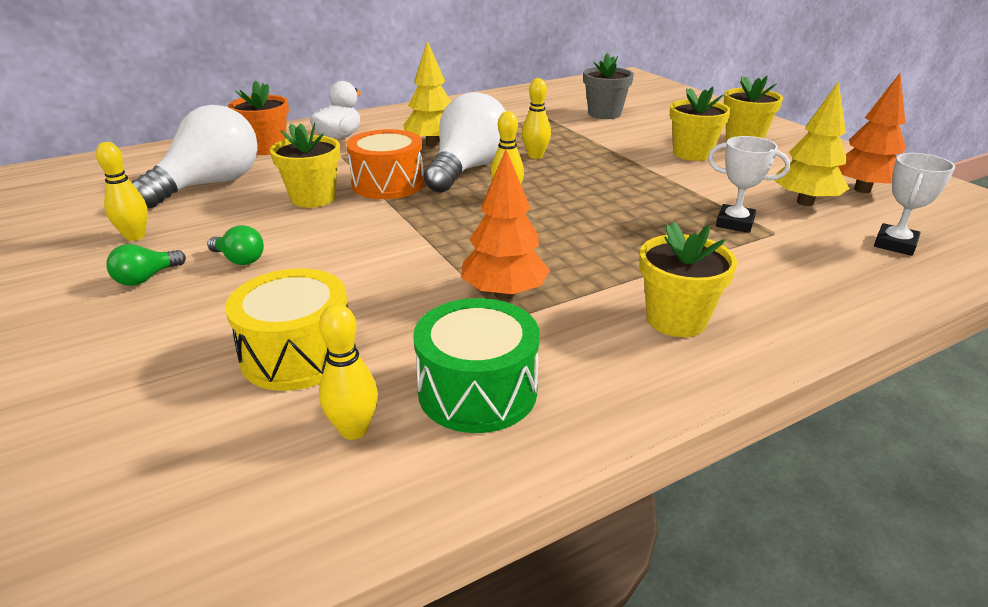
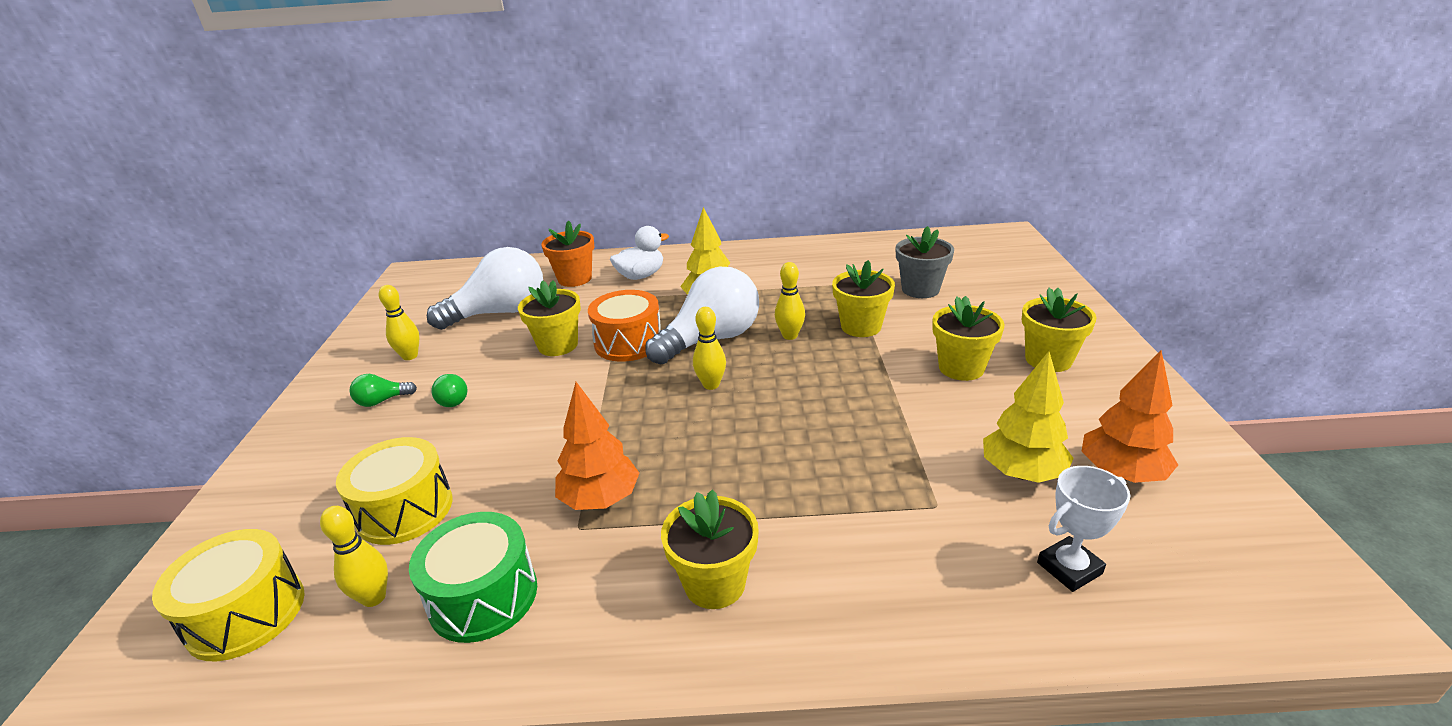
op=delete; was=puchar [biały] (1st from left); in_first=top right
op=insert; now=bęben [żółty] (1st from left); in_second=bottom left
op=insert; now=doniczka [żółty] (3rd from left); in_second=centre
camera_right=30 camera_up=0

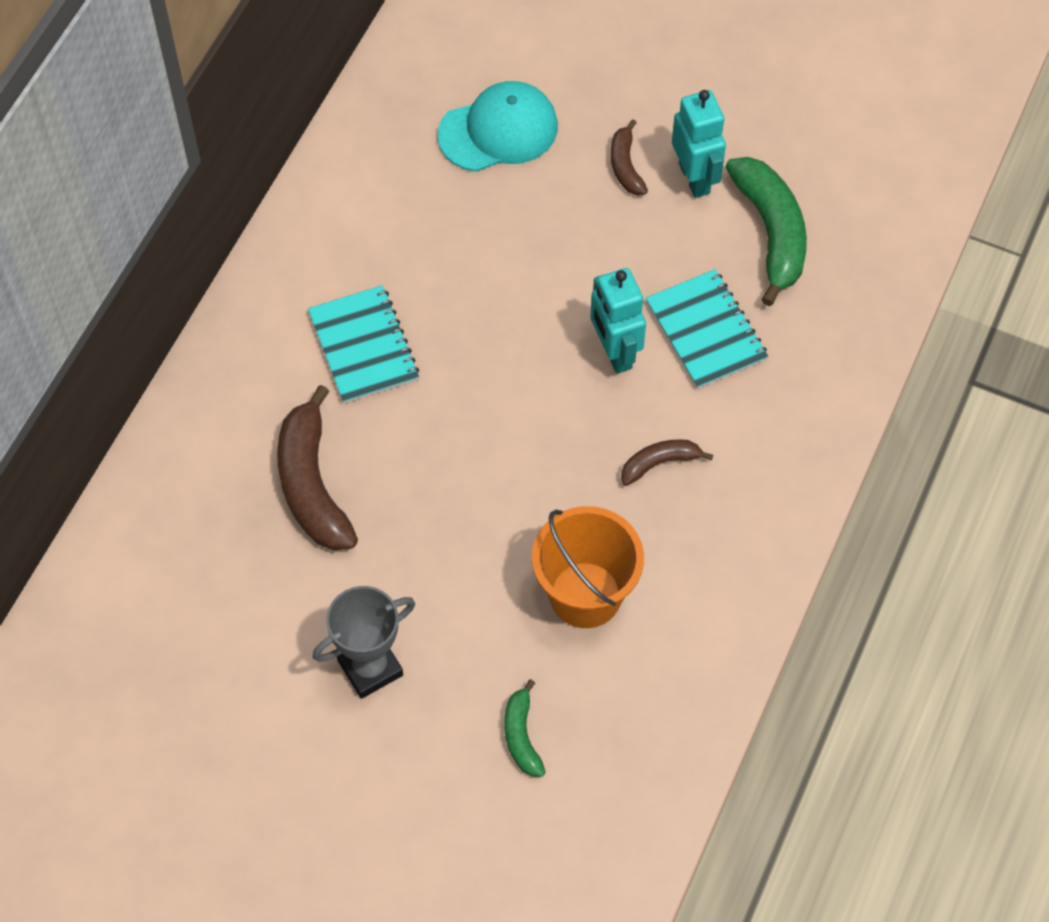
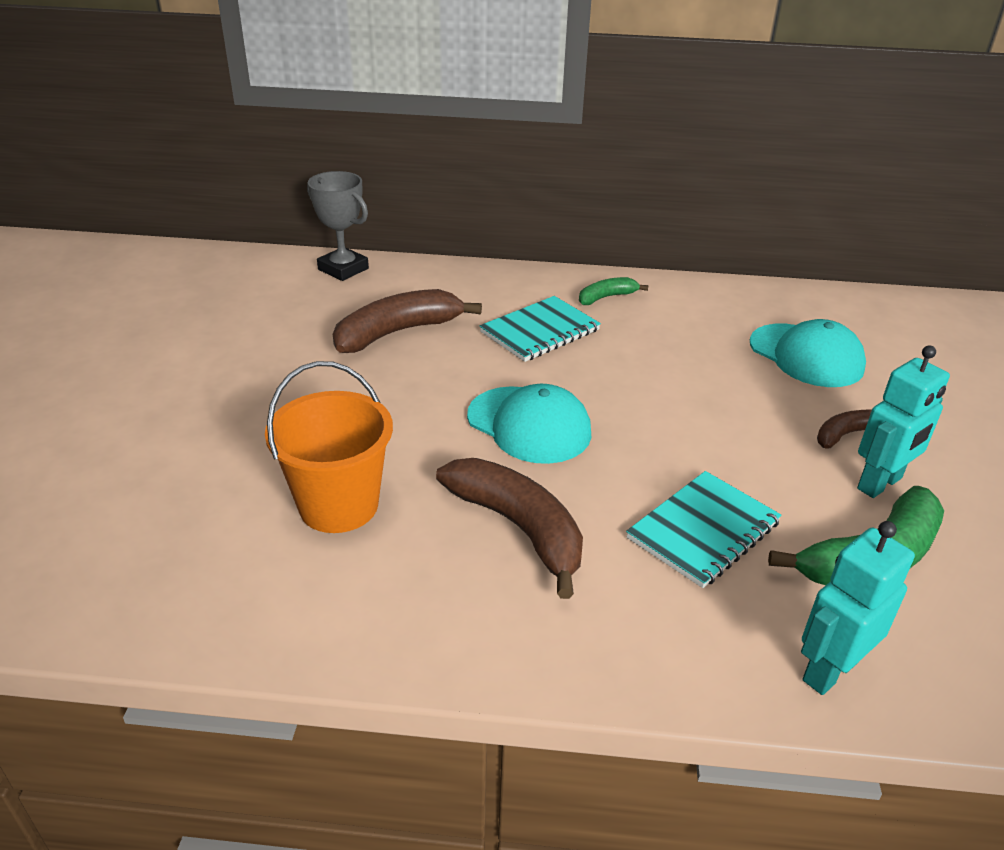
op=insert; now=czapka [turkusowy] (1st from left); in_second=centre
op=move; was=puchar [szary]; in_first=bottom centre; in_second=top centre
op=move; was=banan [zielony] (1st from left); in_first=bottom centre; in_second=centre
op=move; was=robot [turkusowy] (1st from left); in_first=centre; in_second=bottom right
op=resize; was=banan [brązowy] (3rd from left in the first image); in_first=centre; in_second=centre; ratio=1.9
camera_right=70 camera_up=-25

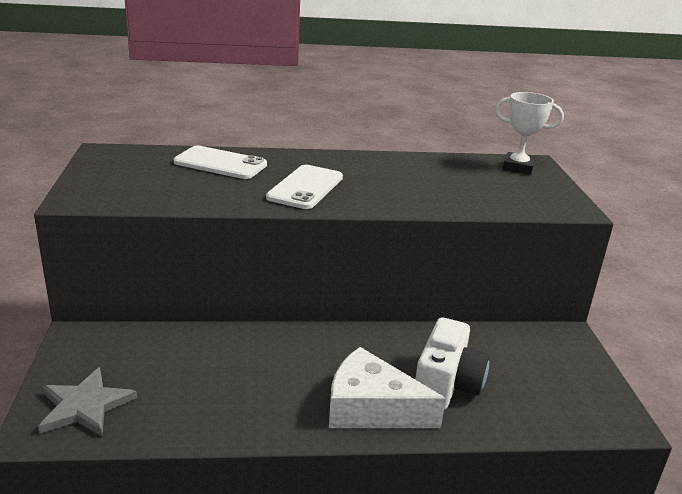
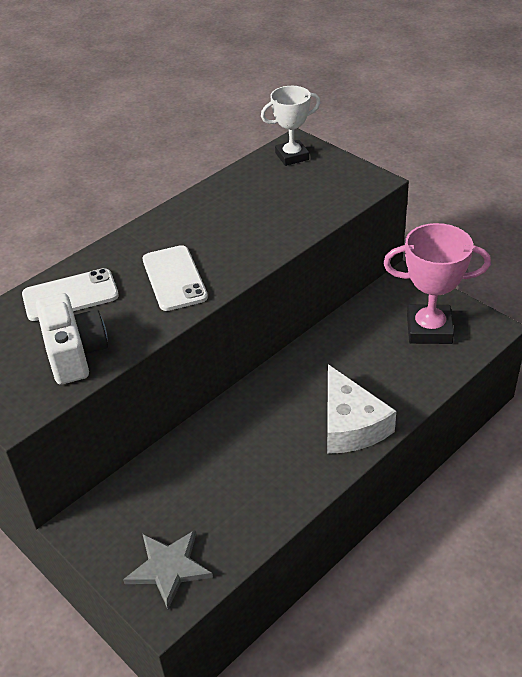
op=insert; now=puchar [różowy]; in_second=middle right
op=move; was=aparat fotograficzny [biały]; in_first=bottom centre; in_second=middle left
op=rotate; was=ser [biały]; in_first=bottom centre; in_second=middle right; clockwise=-90
camera_right=-35 camera_up=15

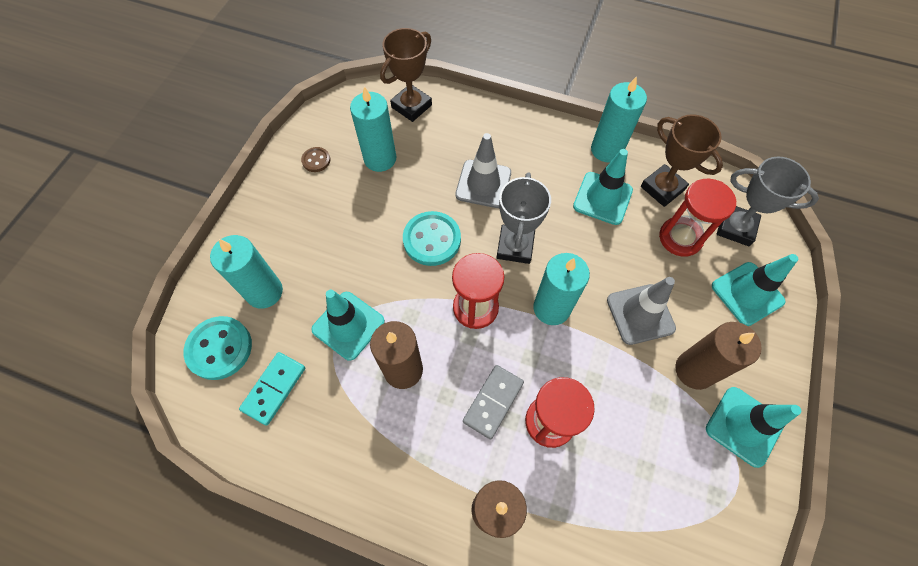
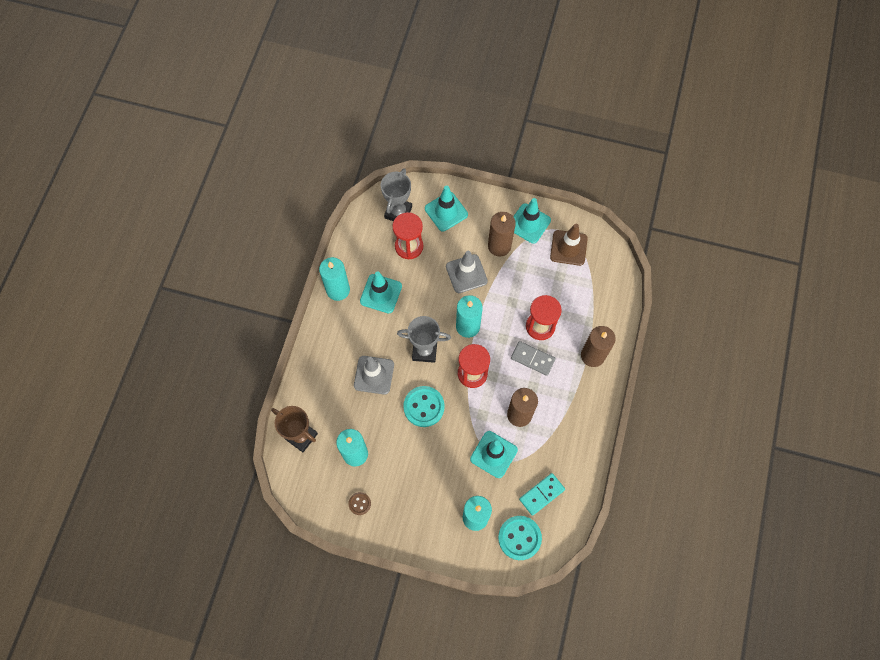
op=delete; was=puchar [brązowy] (2nd from left); in_first=top right
op=insert; now=pachołek [brązowy]; in_second=centre
op=rotate; was=kostka domina [turkusowy]; in_first=bottom left; in_second=bottom centre; clockwise=-60
camera_right=-95 camera_up=5

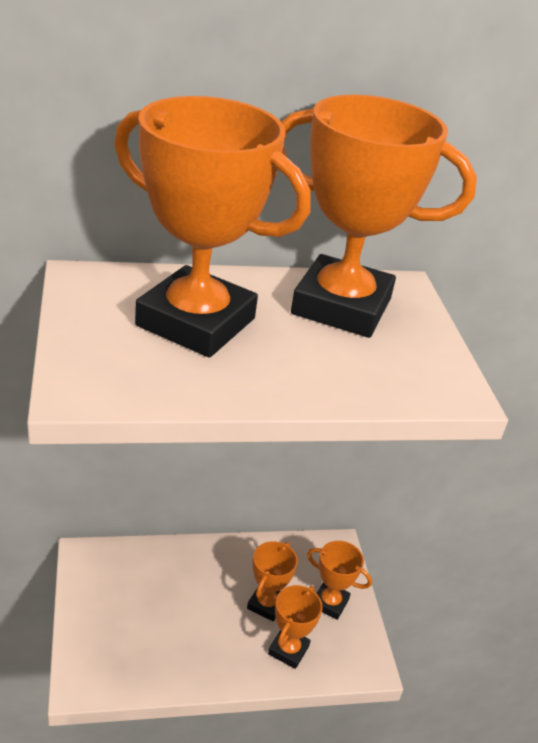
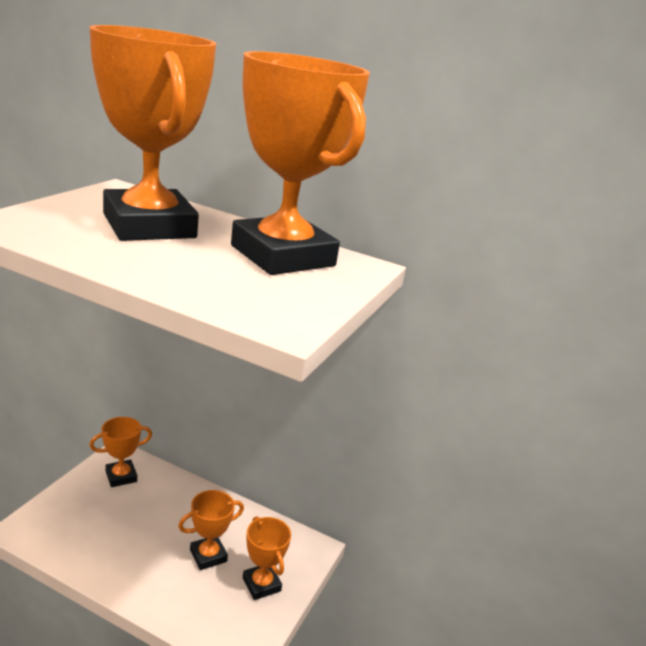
op=move; was=puchar [pomarańczowy] (3rd from left in the first image); now=puchar [pomarańczowy] (1st from left); in_first=bottom centre; in_second=bottom left
camera_right=35 camera_up=-10

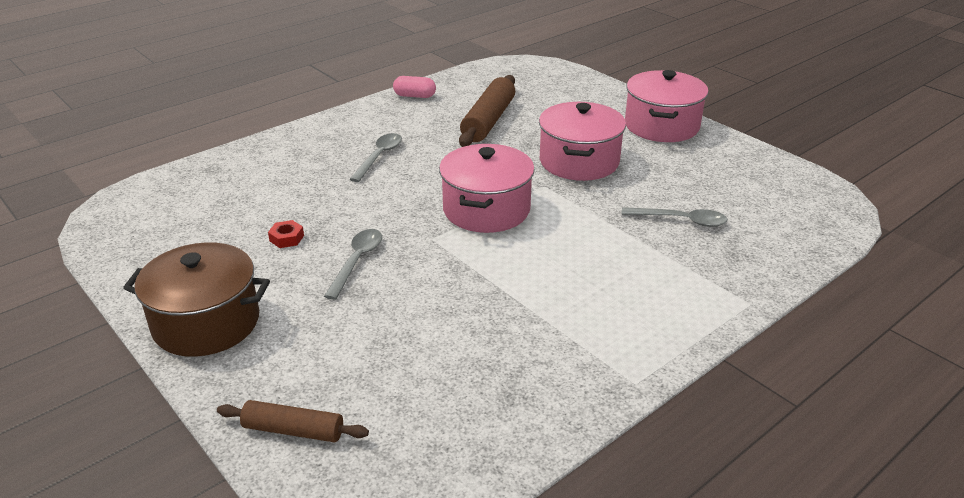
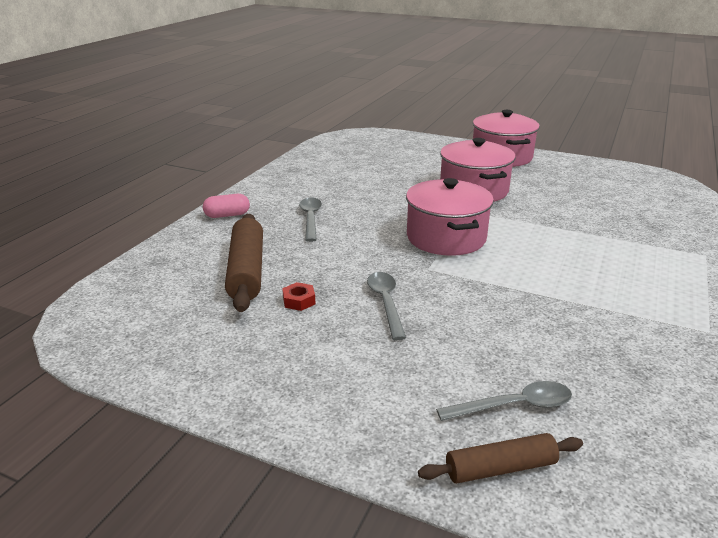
op=delete; was=garnek [brązowy]; in_first=middle left
op=move; was=kapsułka [różowy]; in_first=top centre; in_second=middle left
op=move; was=wałek do ciasta [brązowy] (2nd from left in the first image); now=wałek do ciasta [brązowy] (1st from left); in_first=top centre; in_second=centre
op=move; was=łyżka [szary] (3rd from left); in_first=middle right; in_second=bottom right
camera_right=-25 camera_up=-5

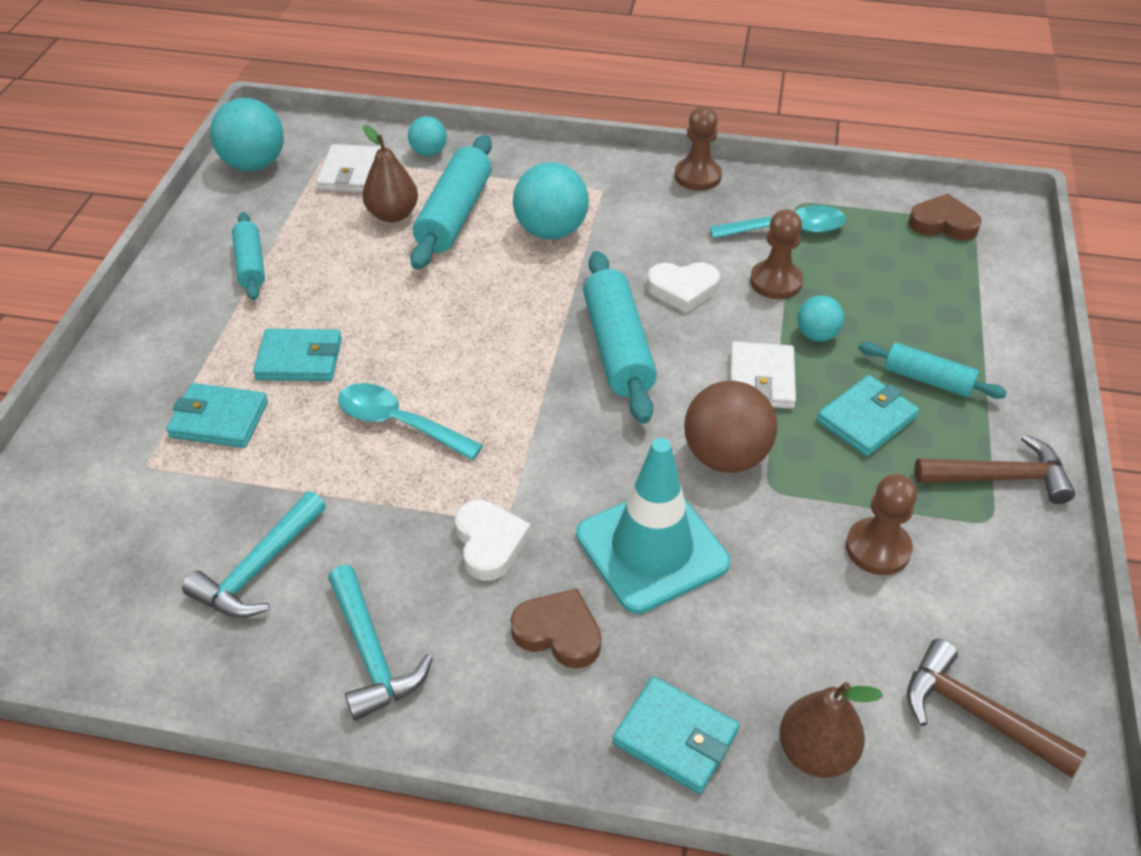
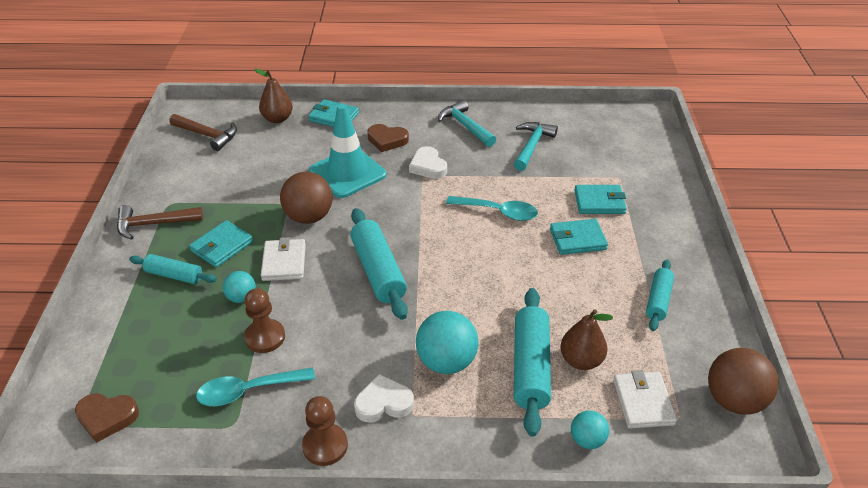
op=delete; was=pionek [brązowy] (3rd from left); in_first=middle right
op=move; was=serce [biały] (2nd from left in the first image); now=serce [biały] (1st from left); in_first=centre; in_second=bottom centre
op=recolor; was=piłka [turkusowy] (1st from left); now=piłka [brązowy] (2nd from left); in_first=top left; in_second=bottom right
op=rotate; was=wałek do ciasta [turkusowy] (1st from left in the first image); in_first=top left; in_second=middle right; clockwise=45
camera_right=170 camera_up=-5

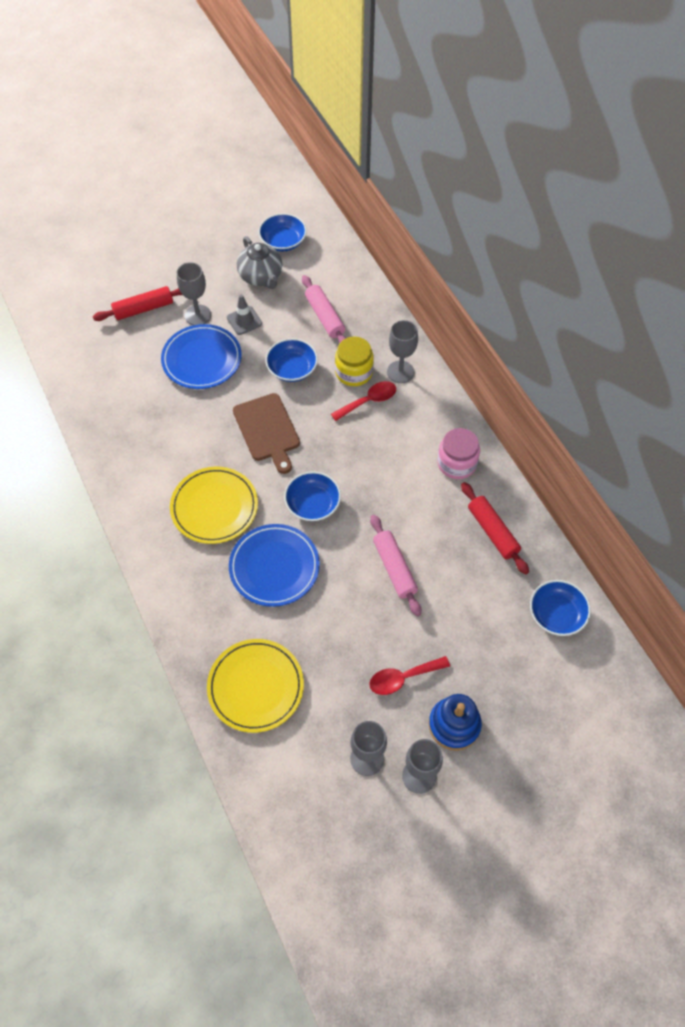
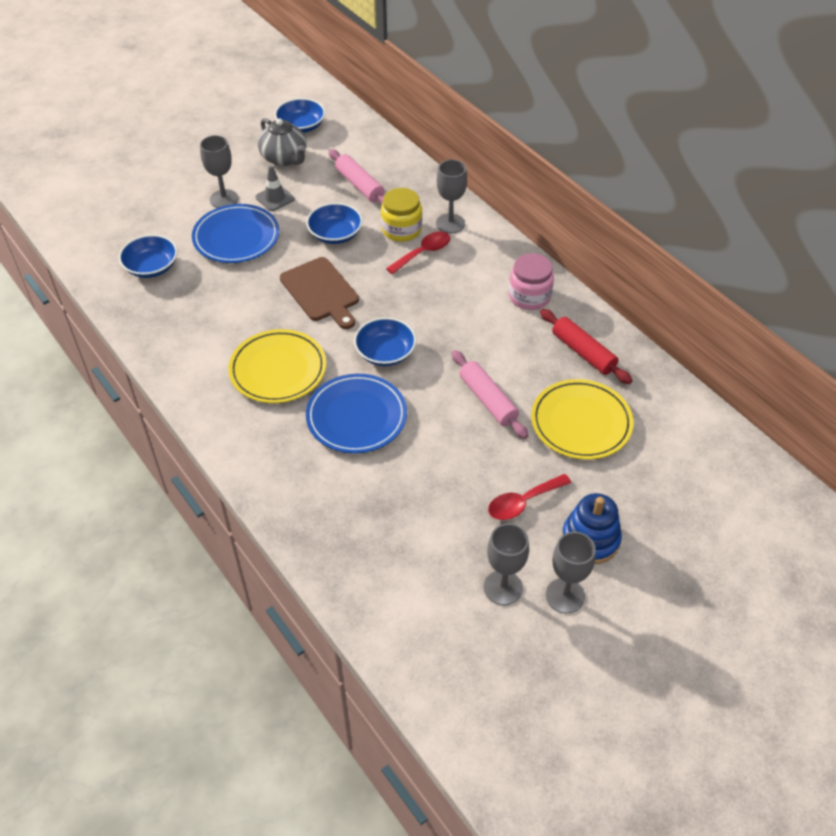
op=delete; was=wałek do ciasta [czerwony] (1st from left); in_first=top left
op=move; was=talerz [żółty] (2nd from left); in_first=bottom centre; in_second=middle right
op=move; was=miska [niebieski] (4th from left in the first image); now=miska [niebieski] (1st from left); in_first=middle right; in_second=top left
camera_right=-10 camera_up=-10

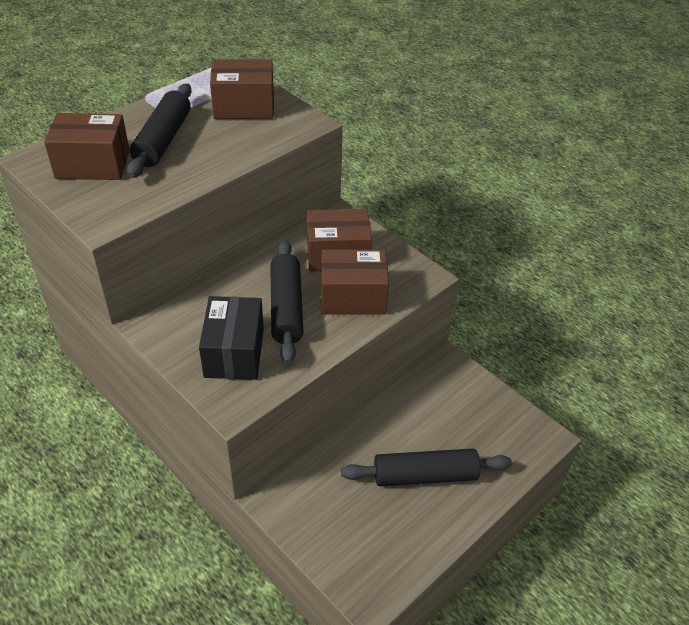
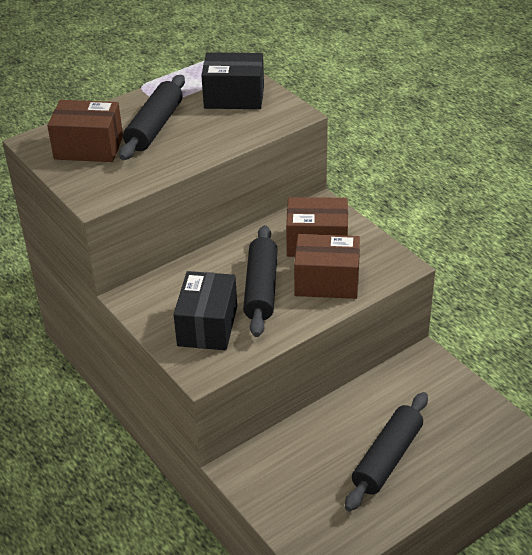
op=recolor; was=pudełko [brązowy] (2nd from left); now=pudełko [czarny] (2nd from left); in_first=top centre; in_second=top centre
op=rotate; was=wałek do ciasta [czarny] (3rd from left); in_first=bottom centre; in_second=bottom right; clockwise=-60
camera_right=10 camera_up=-5

